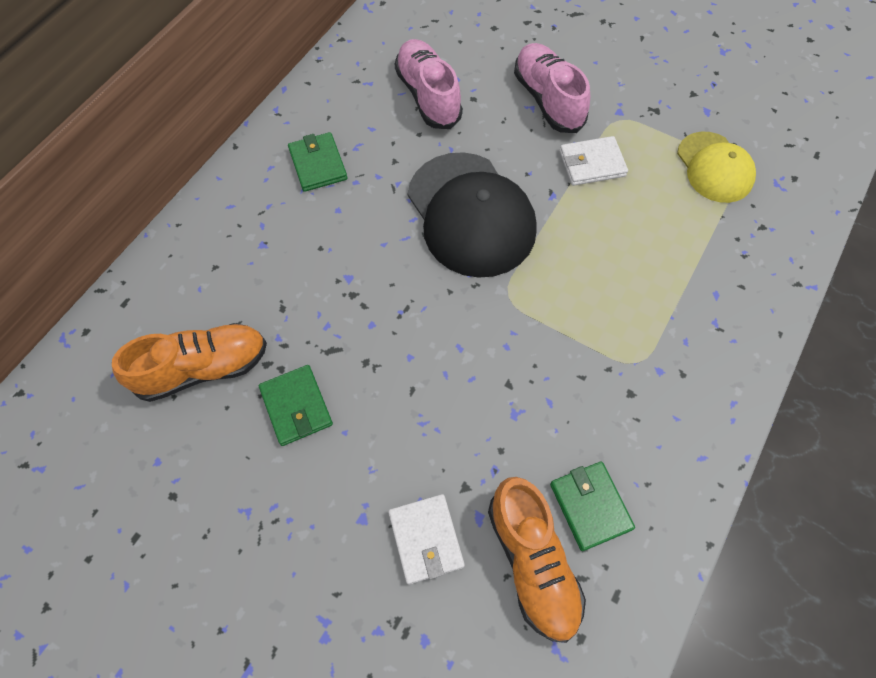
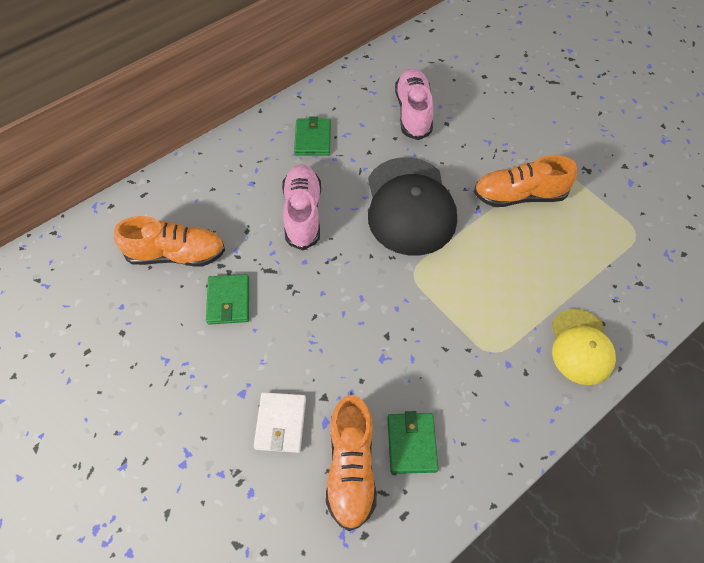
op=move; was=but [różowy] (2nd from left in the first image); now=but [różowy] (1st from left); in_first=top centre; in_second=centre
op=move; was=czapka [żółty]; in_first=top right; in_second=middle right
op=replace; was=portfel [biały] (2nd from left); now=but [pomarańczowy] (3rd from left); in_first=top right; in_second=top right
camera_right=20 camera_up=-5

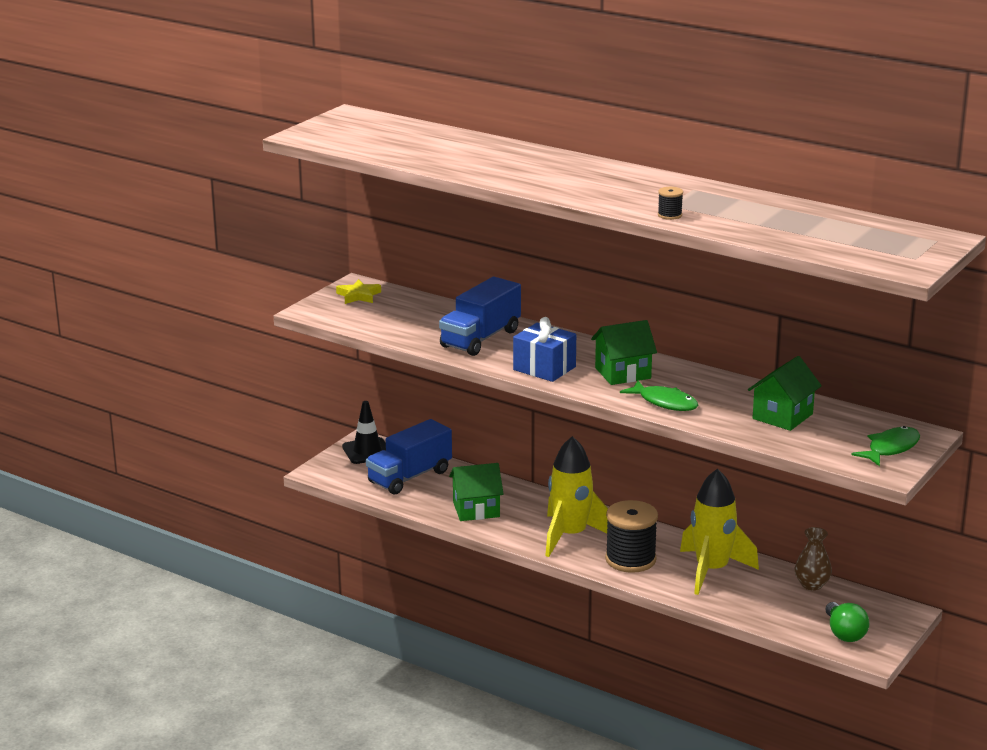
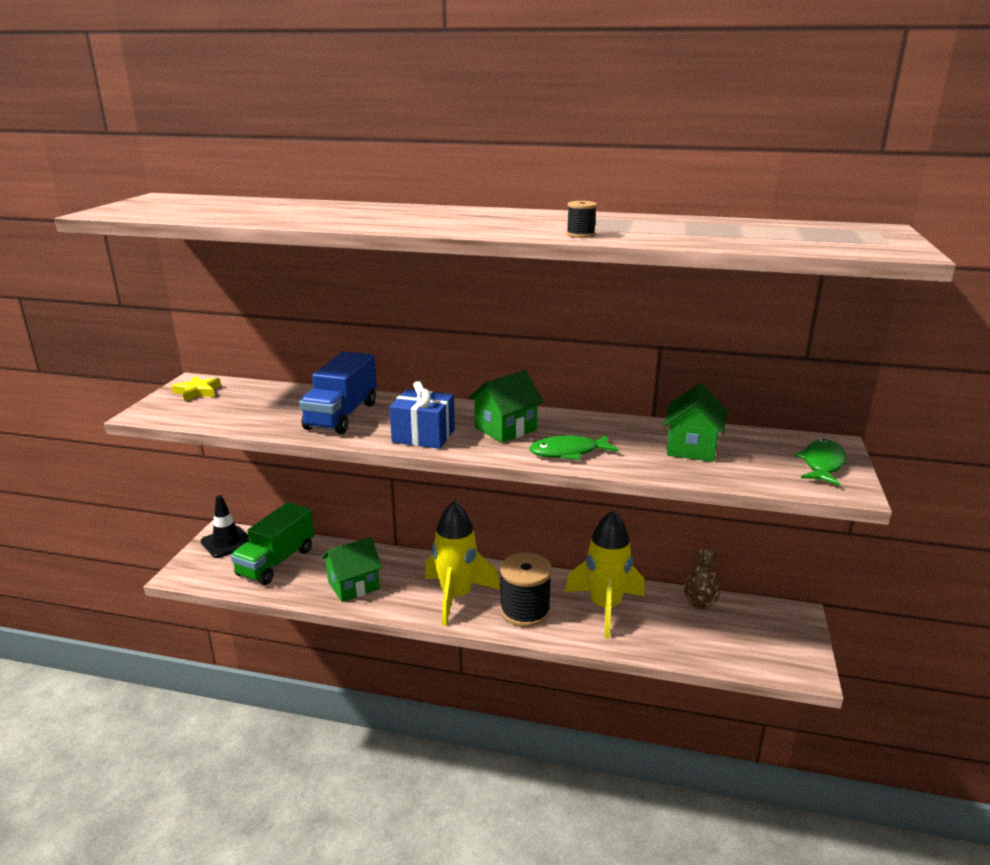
op=delete; was=żarówka [zielony]; in_first=bottom right
op=recolor; was=ciężarówka [niebieski] (1st from left); now=ciężarówka [zielony]; in_first=centre; in_second=middle left
op=rotate; was=ryba [zielony] (1st from left); in_first=middle right; in_second=centre; clockwise=150
camera_right=-20 camera_up=0

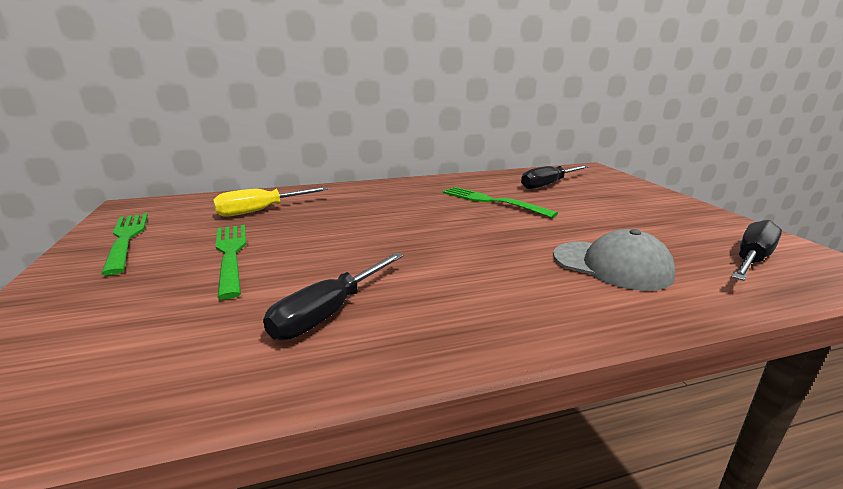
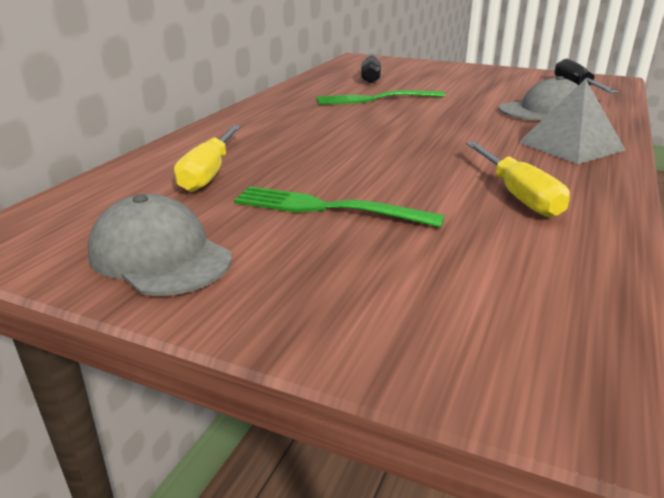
op=insert; now=piramida [szary]; in_second=top right
op=replace; was=widelec [zielony] (1st from left); now=czapka [szary] (1st from left); in_first=middle left; in_second=middle left
op=recolor; was=śrubokręt [czarny] (1st from left); now=śrubokręt [żółty] (2nd from left); in_first=centre; in_second=middle right
camera_right=-50 camera_up=5

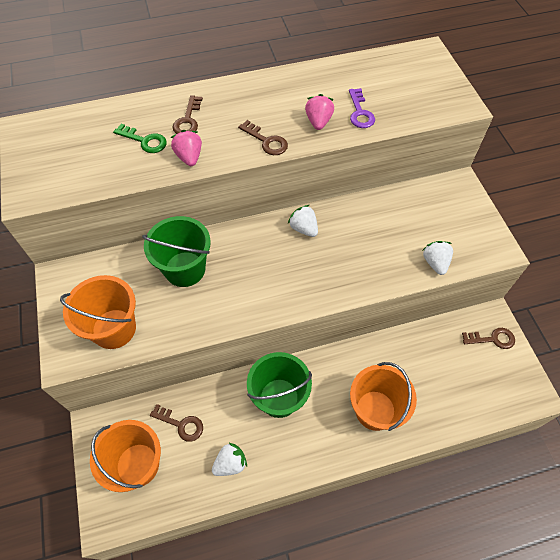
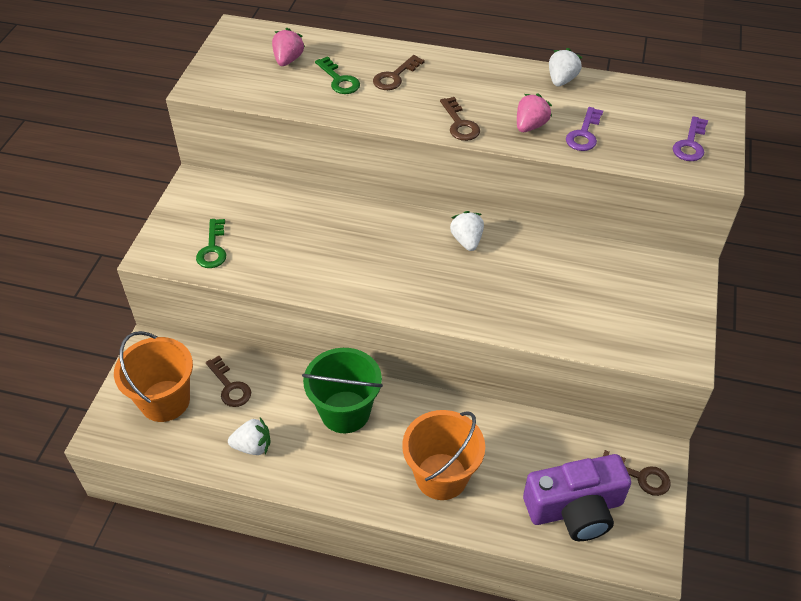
op=delete; was=wiadro [zielony] (1st from left); in_first=middle left
op=insert; now=aparat fotograficzny [fioletowy]; in_second=bottom right
op=insert; now=klucz [fioletowy] (2nd from left); in_second=top right
op=move; was=truskawka [różowy] (1st from left); in_first=top left; in_second=top centre
op=move; was=truskawka [biały] (3rd from left); in_first=middle right; in_second=top right
op=replace; was=wiadro [pomarańczowy] (1st from left); now=klucz [zielony] (1st from left); in_first=middle left; in_second=middle left
camera_right=30 camera_up=-10

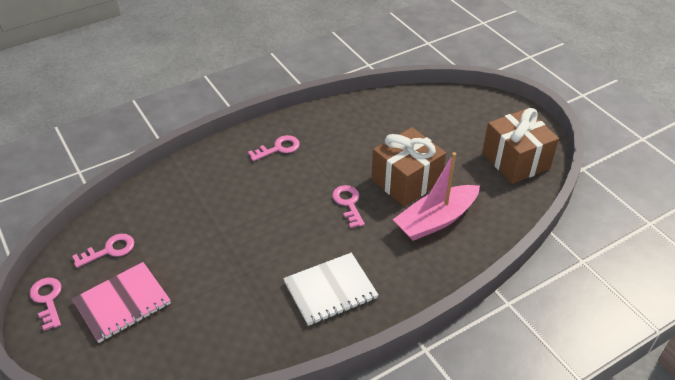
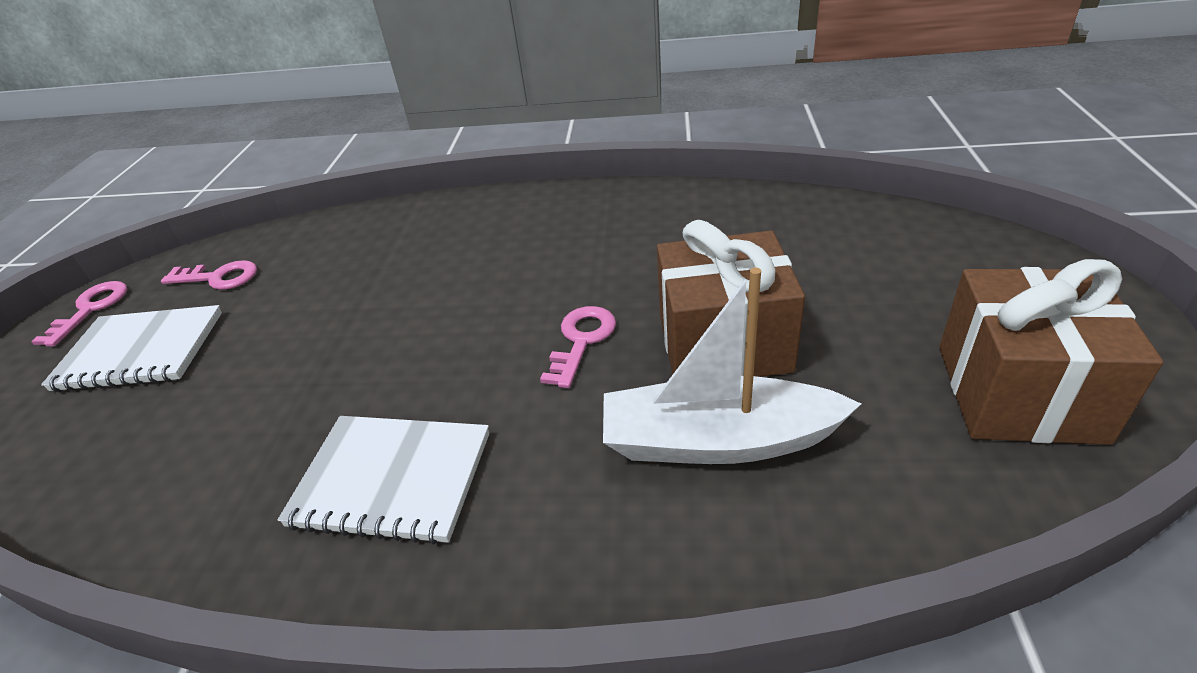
op=delete; was=klucz [różowy] (3rd from left); in_first=centre
op=recolor; was=zeszyt [różowy]; now=zeszyt [biały] (1st from left); in_first=bottom left; in_second=middle left
op=recolor; was=łódka [różowy]; now=łódka [biały]; in_first=centre; in_second=centre
camera_right=40 camera_up=-5

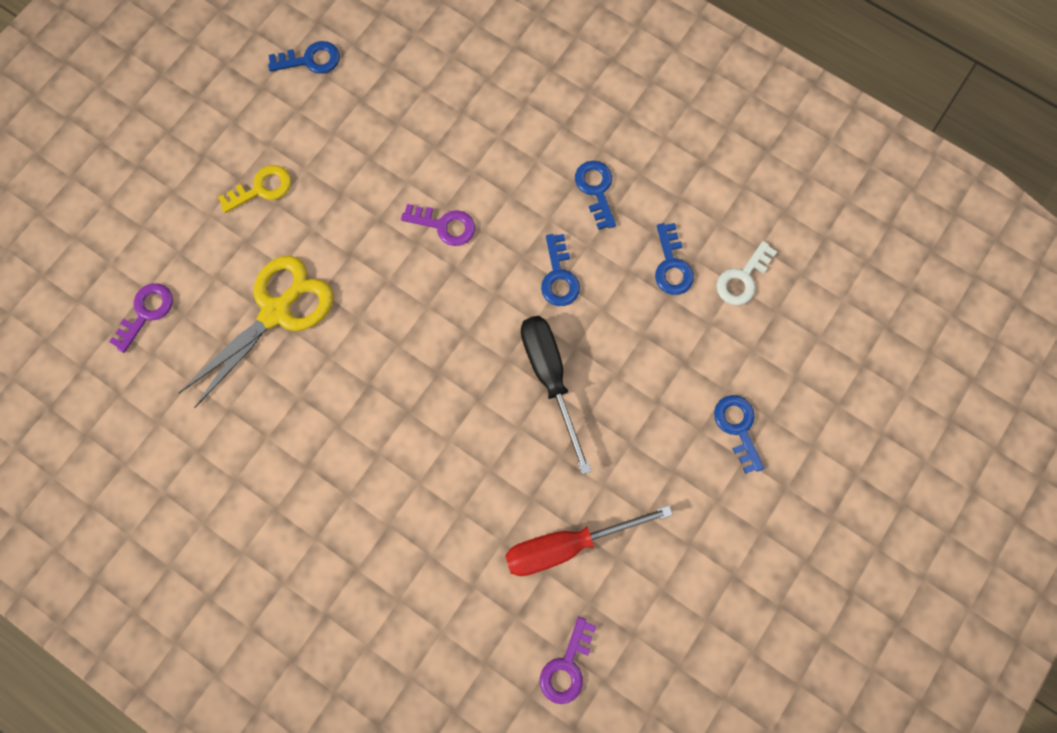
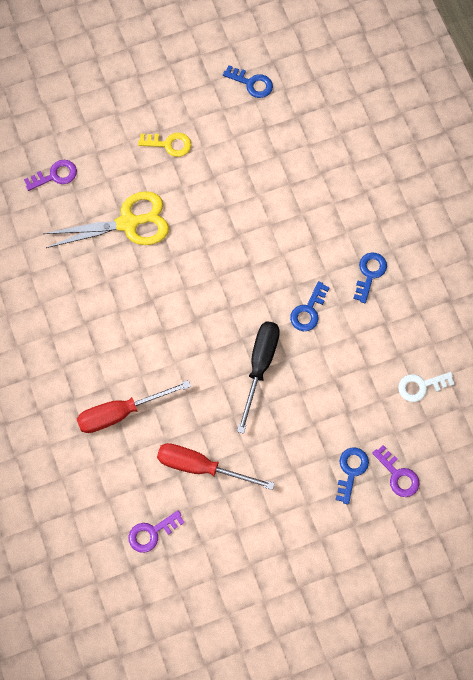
op=delete; was=klucz [niebieski] (4th from left); in_first=centre
op=insert; now=śrubokręt [czerwony] (1st from left); in_second=middle left
op=move; was=klucz [fioletowy] (2nd from left in the first image); now=klucz [fioletowy] (3rd from left); in_first=top centre; in_second=bottom right
camera_right=35 camera_up=-5

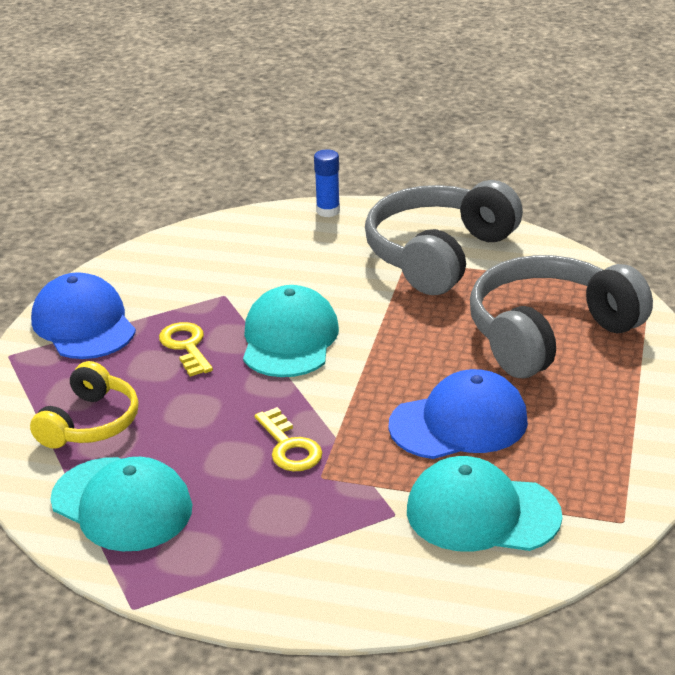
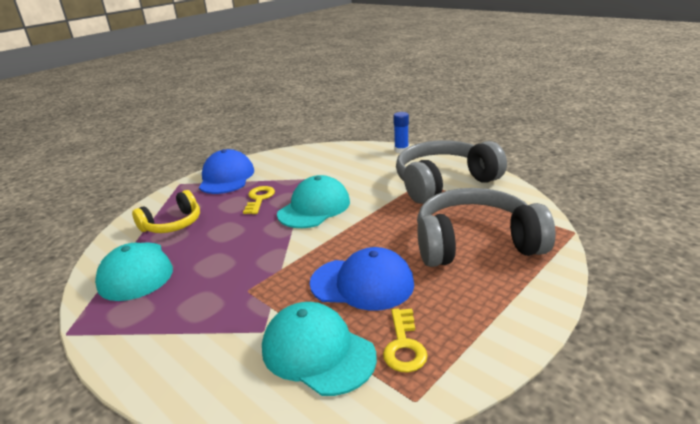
op=move; was=klucz [żółty] (2nd from left); in_first=centre; in_second=bottom centre
camera_right=30 camera_up=-5

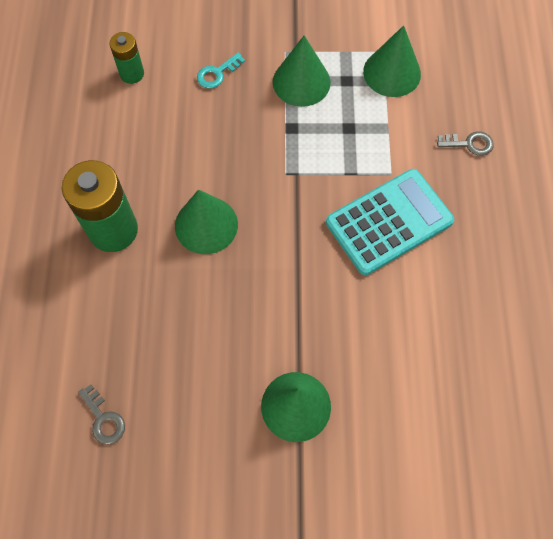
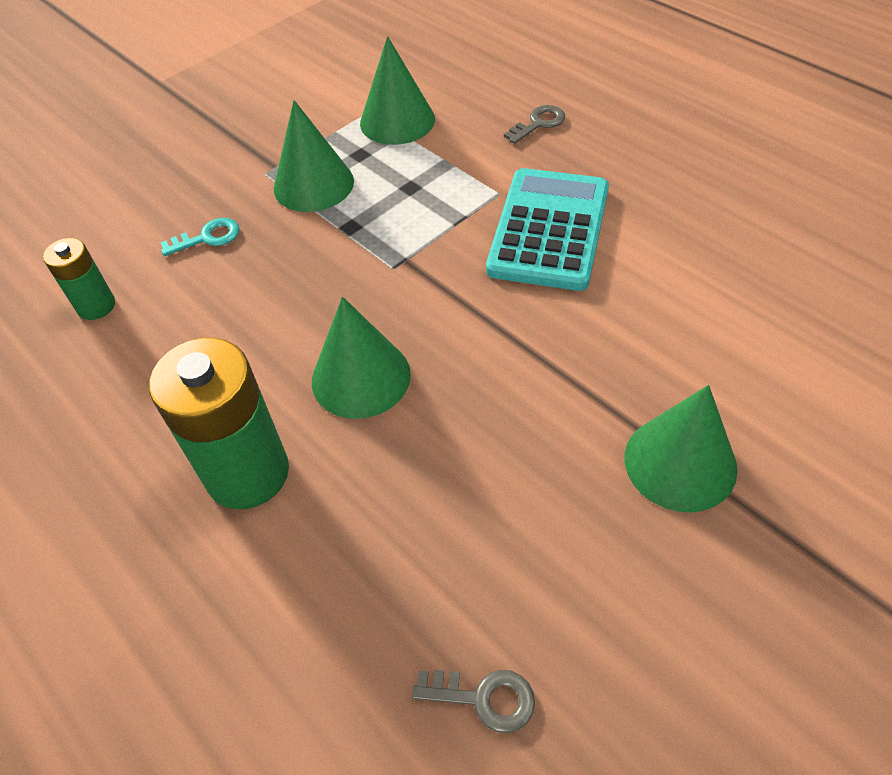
op=rotate; was=klucz [turkusowy]; in_first=top centre; in_second=top left; clockwise=-120
camera_right=-40 camera_up=-15

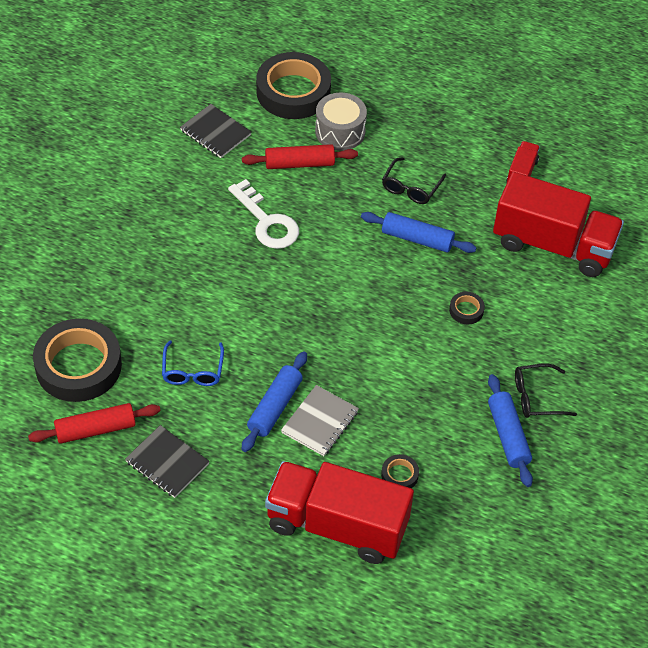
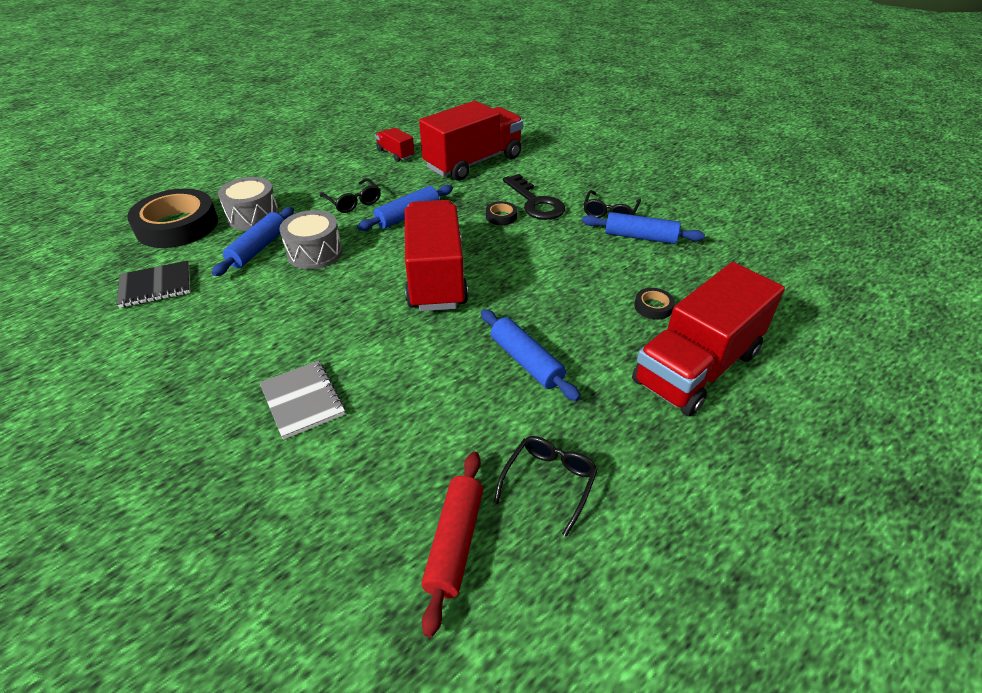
op=delete; was=taśma klejąca [czarny] (1st from left); in_first=middle left
op=delete; was=okulary [niebieski]; in_first=middle left
op=delete; was=klucz [biały]; in_first=top centre
op=insert; now=bęben [szary] (2nd from left); in_second=middle left
op=insert; now=ciężarówka [czerwony] (2nd from left); in_second=centre
op=insert; now=klucz [czarny]; in_second=top centre
op=move; was=zeszyt [szary]; in_first=centre; in_second=middle left
op=replace; was=zeszyt [czarny] (1st from left); now=okulary [czarny] (2nd from left); in_first=bottom left; in_second=bottom centre
op=recolor; was=wałek do ciasta [czerwony] (2nd from left); now=wałek do ciasta [niebieski] (1st from left); in_first=top centre; in_second=middle left
camera_right=-60 camera_up=-10

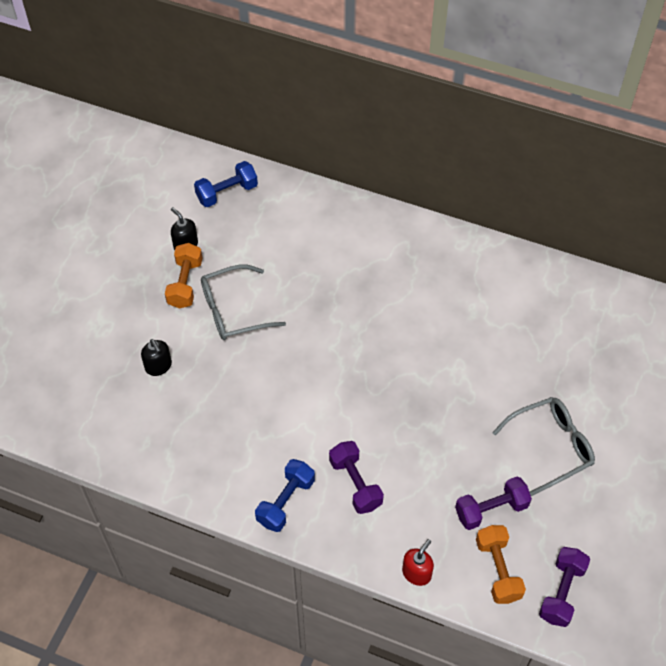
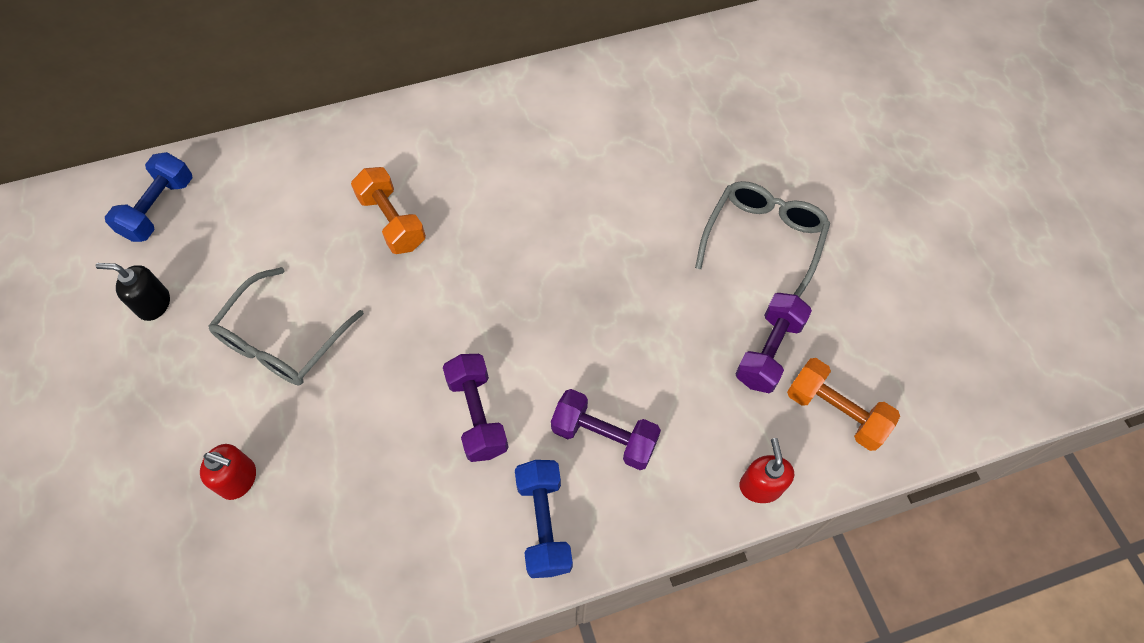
op=move; was=hantel [pomarańczowy] (1st from left); in_first=middle left; in_second=top centre
op=move; was=hantel [fioletowy] (3rd from left in the first image); now=hantel [fioletowy] (1st from left); in_first=bottom right; in_second=centre
op=recolor; was=dozownik mydła [czarny] (1st from left); now=dozownik mydła [czerwony] (1st from left); in_first=middle left; in_second=bottom left
camera_right=-40 camera_up=5

